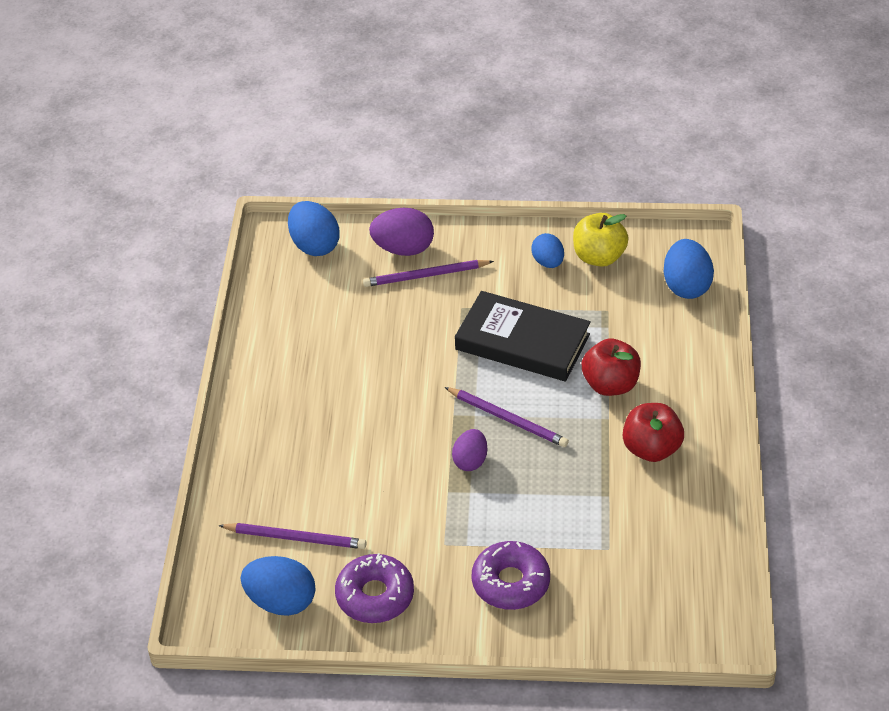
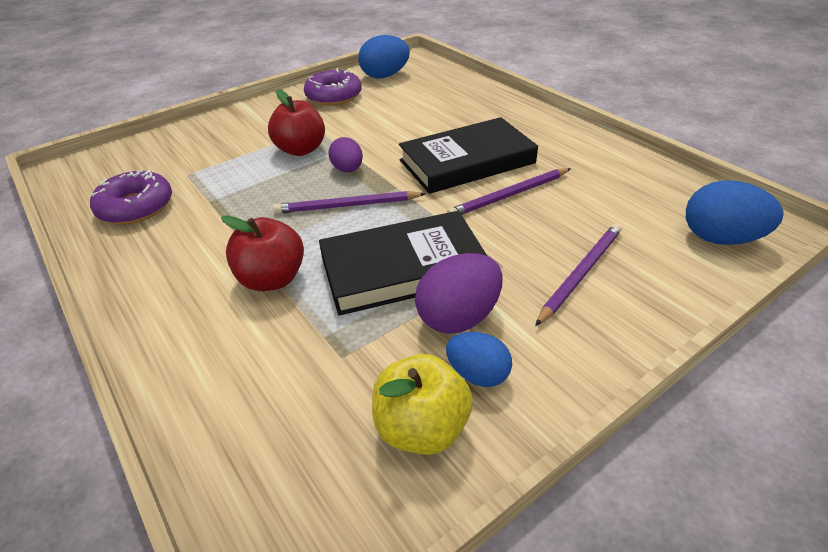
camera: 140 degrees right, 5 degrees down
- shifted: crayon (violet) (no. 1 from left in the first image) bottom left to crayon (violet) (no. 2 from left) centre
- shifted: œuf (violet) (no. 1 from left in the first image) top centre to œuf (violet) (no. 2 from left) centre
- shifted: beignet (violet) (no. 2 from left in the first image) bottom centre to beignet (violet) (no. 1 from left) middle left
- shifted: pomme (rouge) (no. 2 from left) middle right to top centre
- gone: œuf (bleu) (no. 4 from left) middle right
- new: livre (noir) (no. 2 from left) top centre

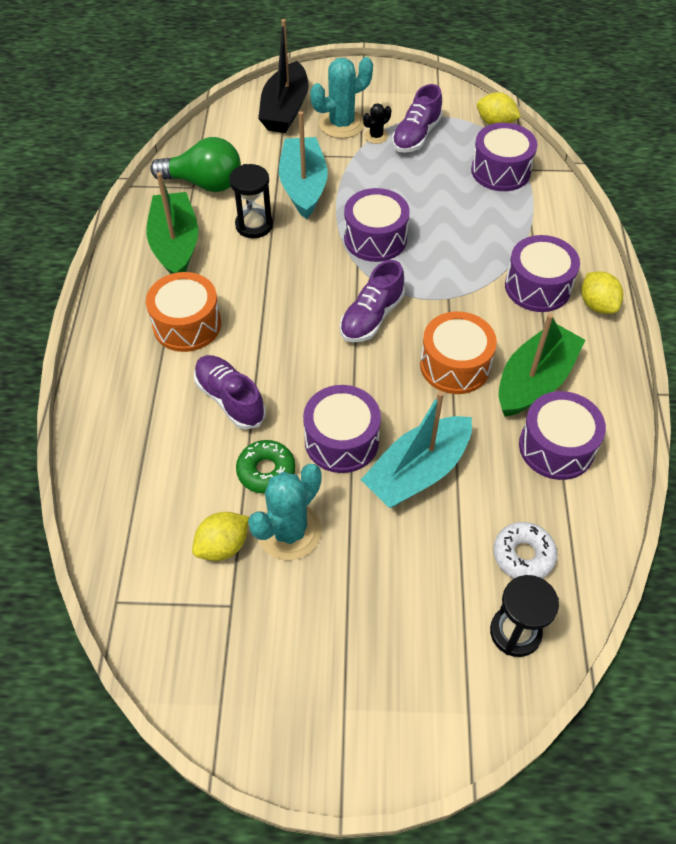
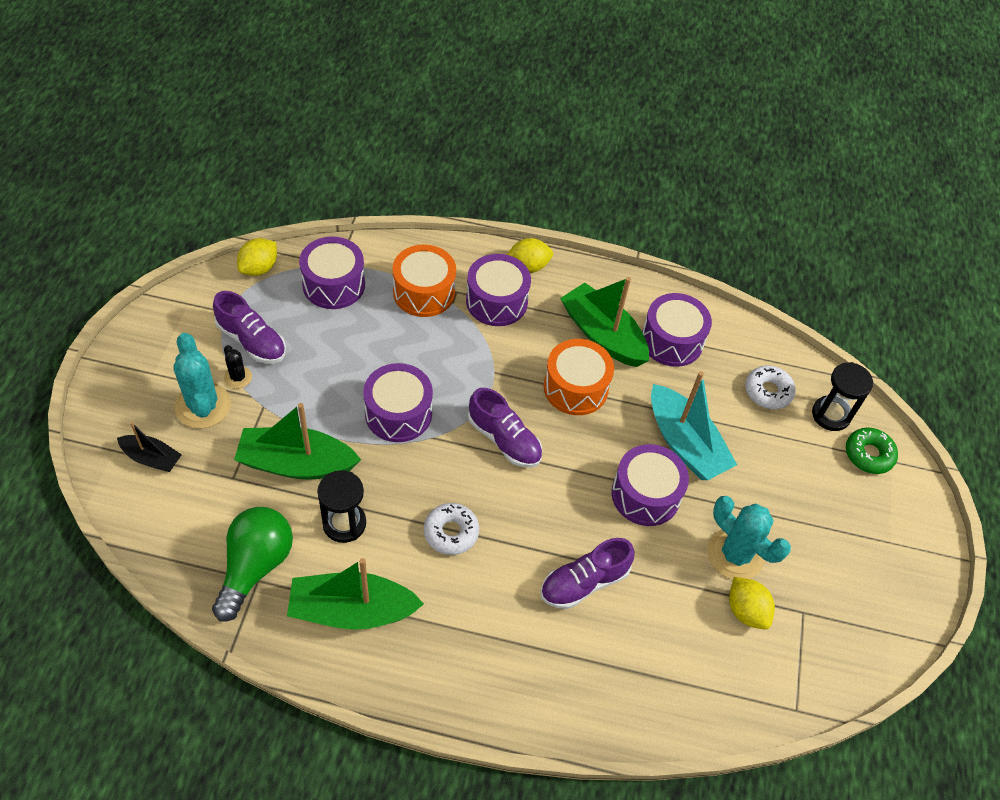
camera: 85 degrees left, 0 degrees up
- shifted: tambour (orange) (no. 1 from left) middle left to centre
- shifted: beignet (vert) centre to middle right
- scaled: bateau (noir) top centre = middle left x0.56
- repainted: bateau (turquoise) (no. 1 from left) top centre to bateau (vert) (no. 1 from left) middle left
- new: beignet (blanc) (no. 1 from left) centre

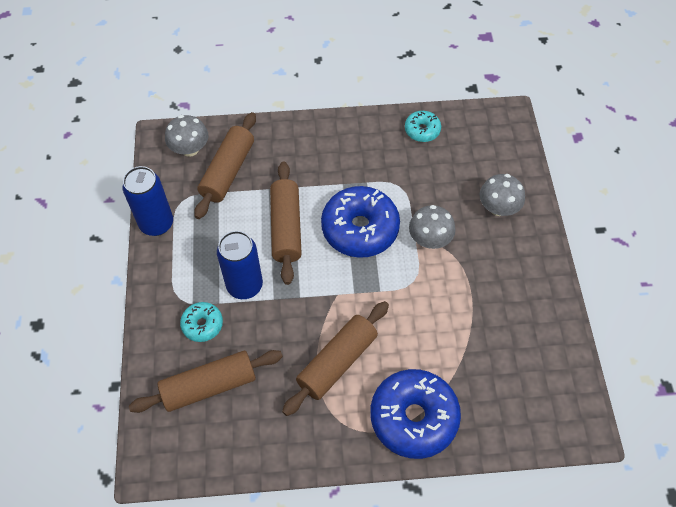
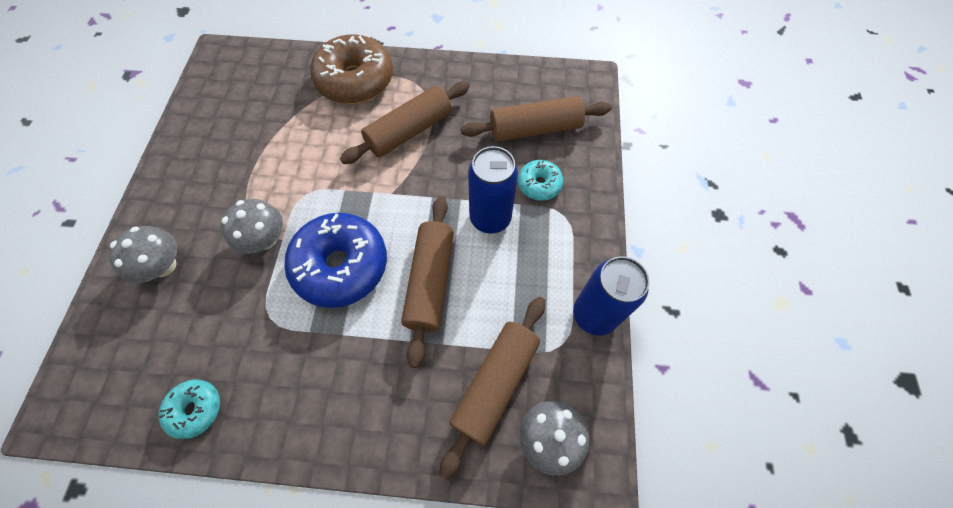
camera: 170 degrees left, 5 degrees up
- repainted: beignet (bleu) (no. 2 from left) bottom centre to beignet (marron) top centre

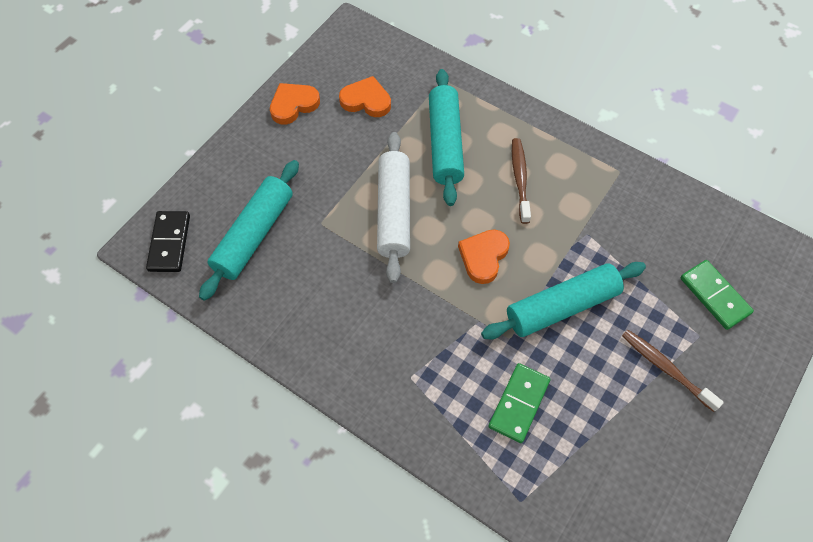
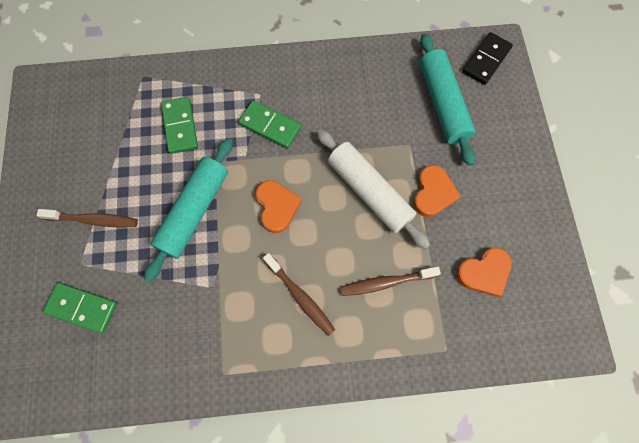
camera: 140 degrees right, 10 degrees up
- rotated: domino (noir) middle left = top right 75 degrees clockwise
- shifted: cœur (orange) (no. 1 from left in the first image) top centre to cœur (orange) (no. 2 from left) middle right
- swapped: rouleau à pâtisserie (turquoise) (no. 2 from left) top centre to brosse à dents (marron) (no. 3 from left) centre
- new: domino (vert) (no. 3 from left) top centre

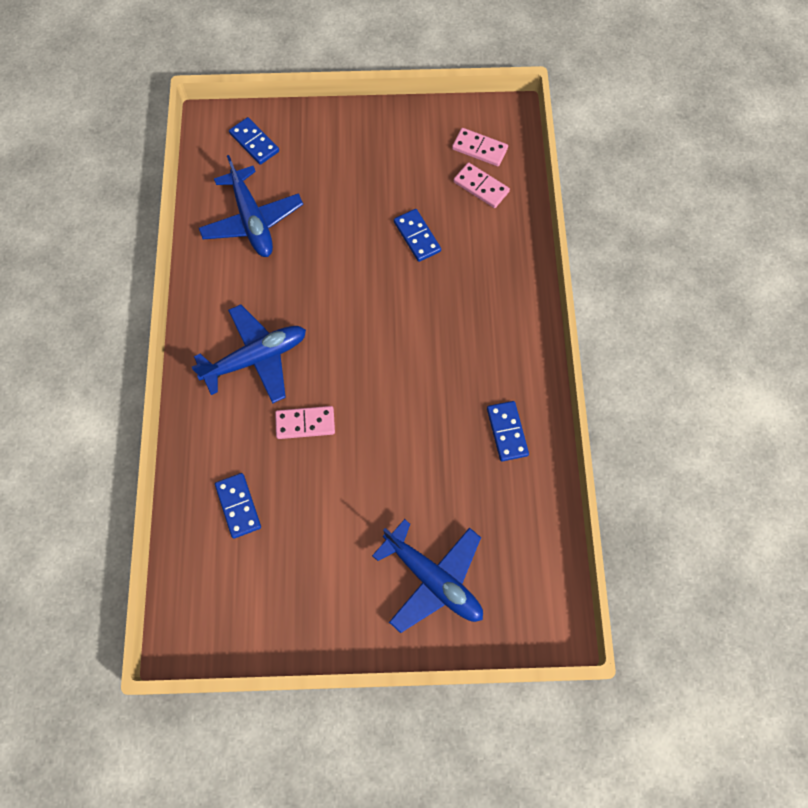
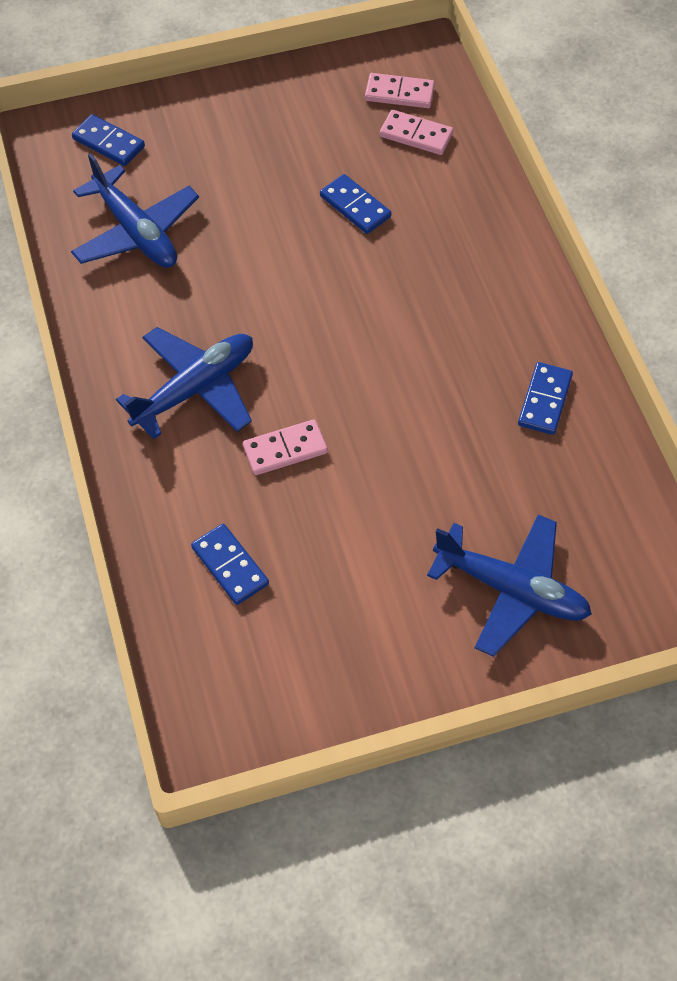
camera: 15 degrees left, 10 degrees down
- rotated: domino (bleu) (no. 4 from left) centre = middle right 45 degrees clockwise

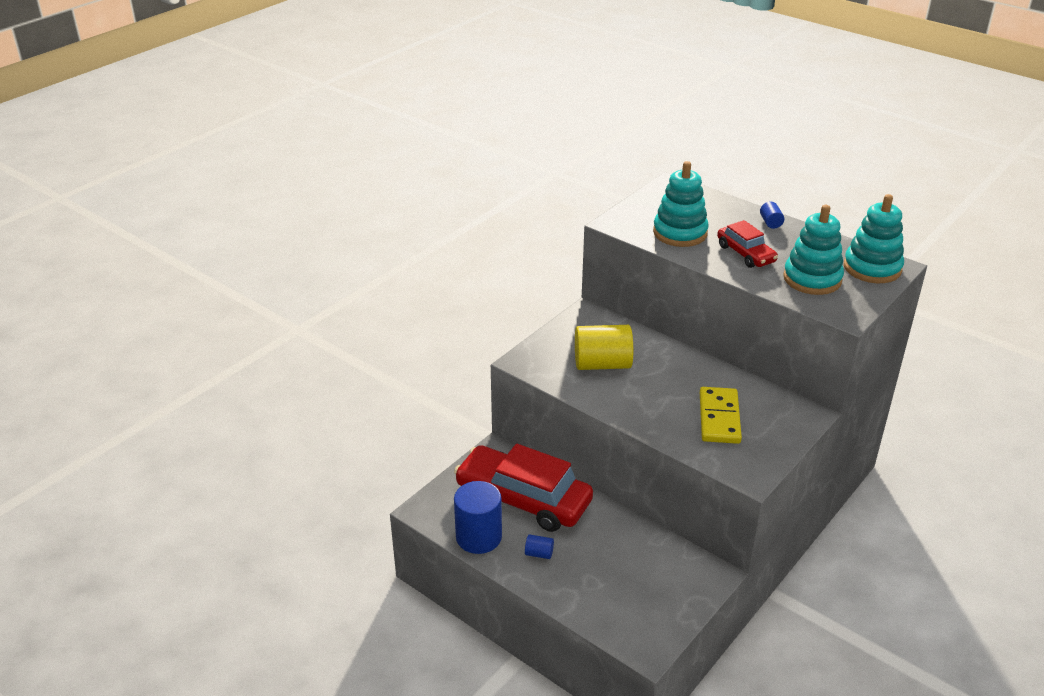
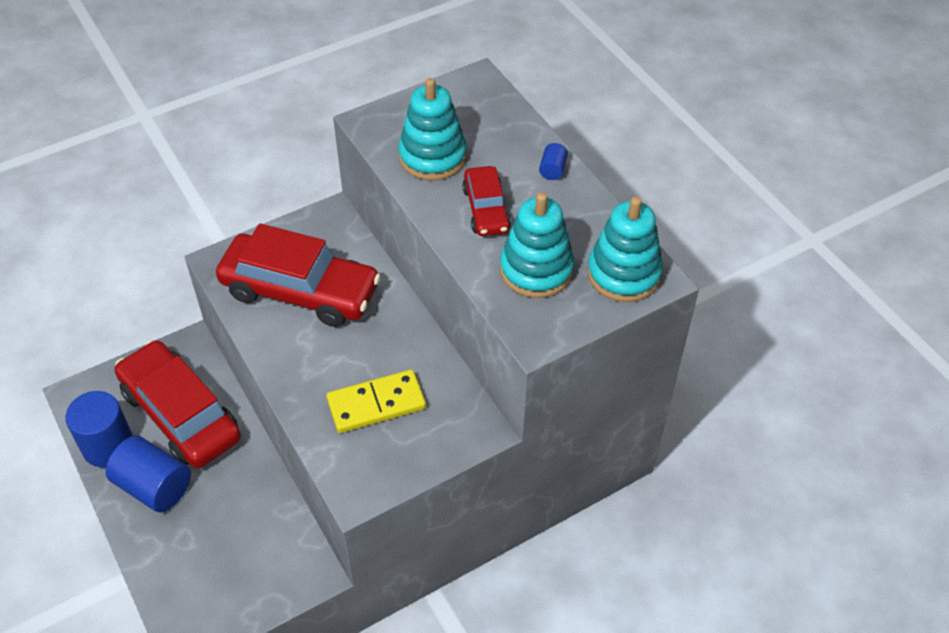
camera: 20 degrees right, 15 degrees up
- scaled: cylindre (bleu) (no. 2 from left) bottom centre = bottom left x2.26
- swapped: cylindre (jaune) centre to voiture (rouge) (no. 2 from left) middle left
- rotated: domino (jaune) middle right = centre 45 degrees clockwise

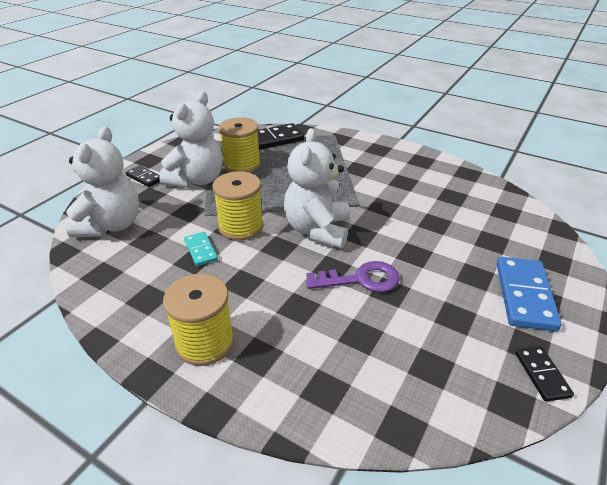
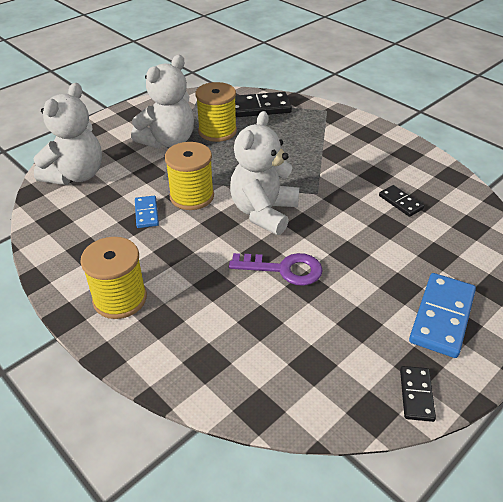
camera: 15 degrees right, 5 degrees up
- shifted: domino (noir) (no. 1 from left in the first image) middle left to domino (noir) (no. 2 from left) middle right
- repainted: domino (turquoise) middle left to domino (bleu) (no. 1 from left) middle left

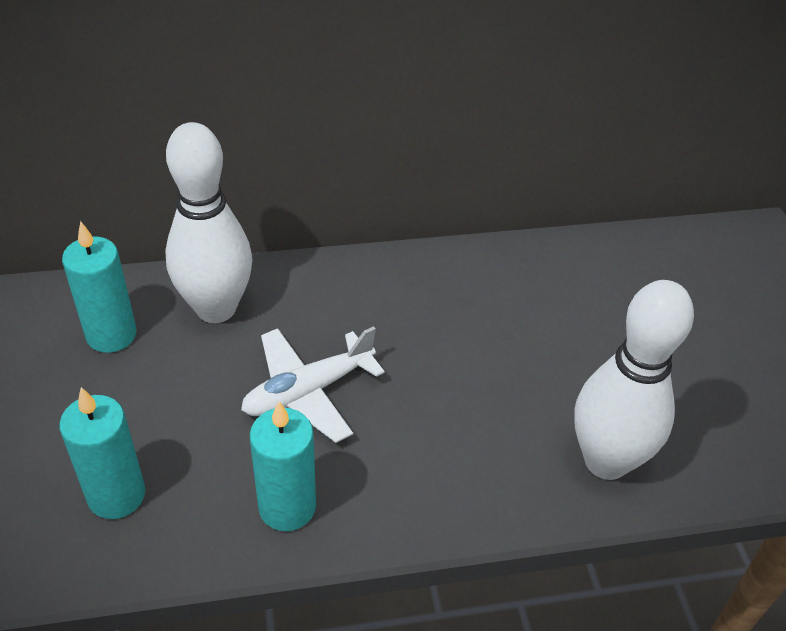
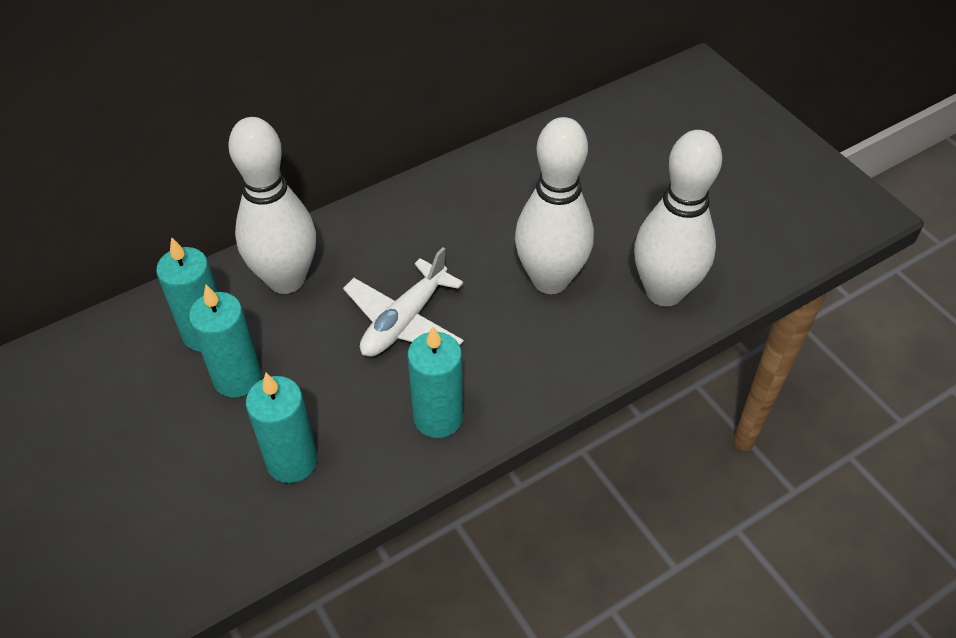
camera: 20 degrees left, 5 degrees up
- new: bougie (turquoise) (no. 2 from left) middle left
- new: quille (blanc) (no. 2 from left) top centre

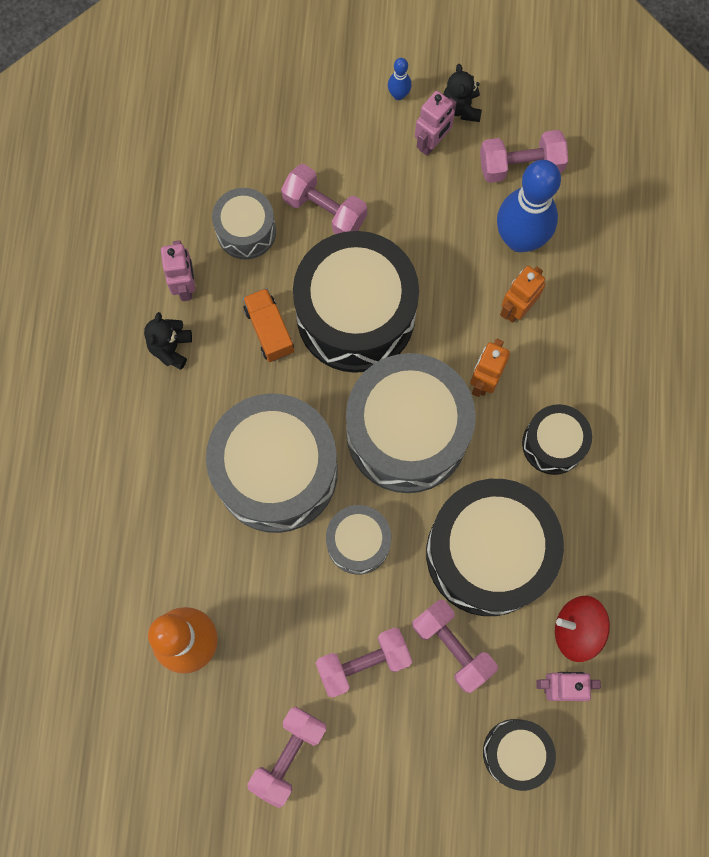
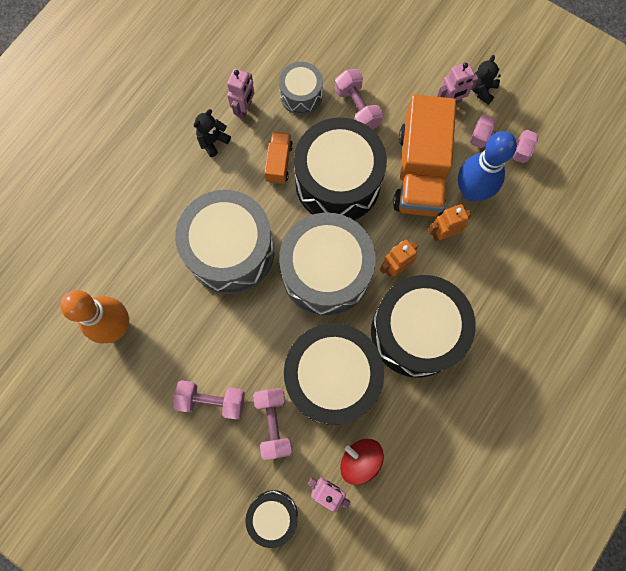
camera: 30 degrees right, 0 degrees up
- gone: haltère (rose) (no. 1 from left) bottom centre
- gone: tambour (gris) (no. 3 from left) centre
- gone: quille (bleu) (no. 1 from left) top centre
- scaled: tambour (noir) (no. 4 from left) middle right = middle right x1.95
- new: camion (orange) (no. 2 from left) top right

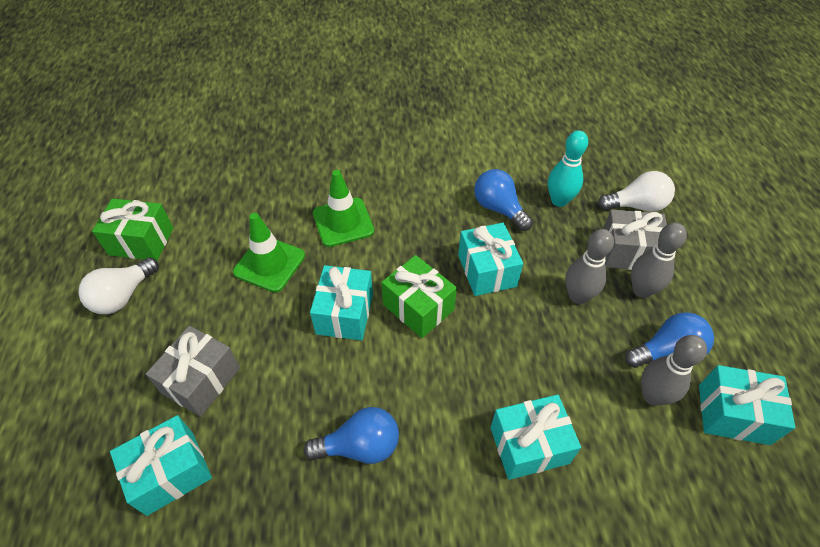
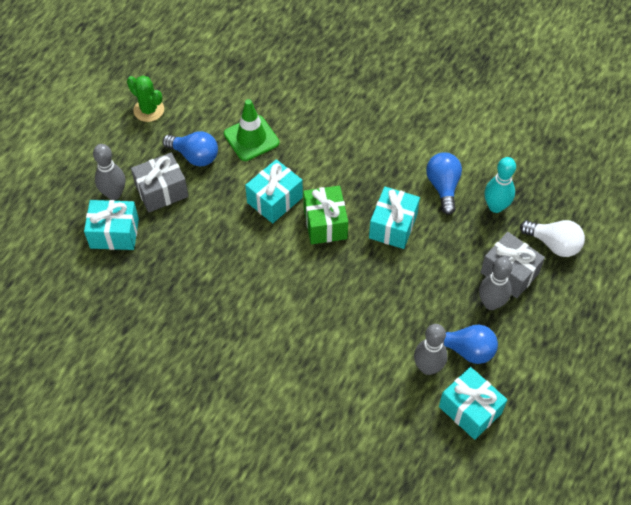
camera: 35 degrees right, 5 degrees up
- swapped: ampoule (blanc) (no. 1 from left) middle left to cactus (vert) top left
- gone: cadeau (vert) (no. 1 from left) middle left
- shifted: ampoule (bleu) (no. 1 from left) bottom centre to top left
- gone: cône de chantier (vert) (no. 2 from left) centre
- gone: cadeau (turquoise) (no. 4 from left) bottom centre
- shifted: quille (gris) (no. 1 from left) middle right to middle left

